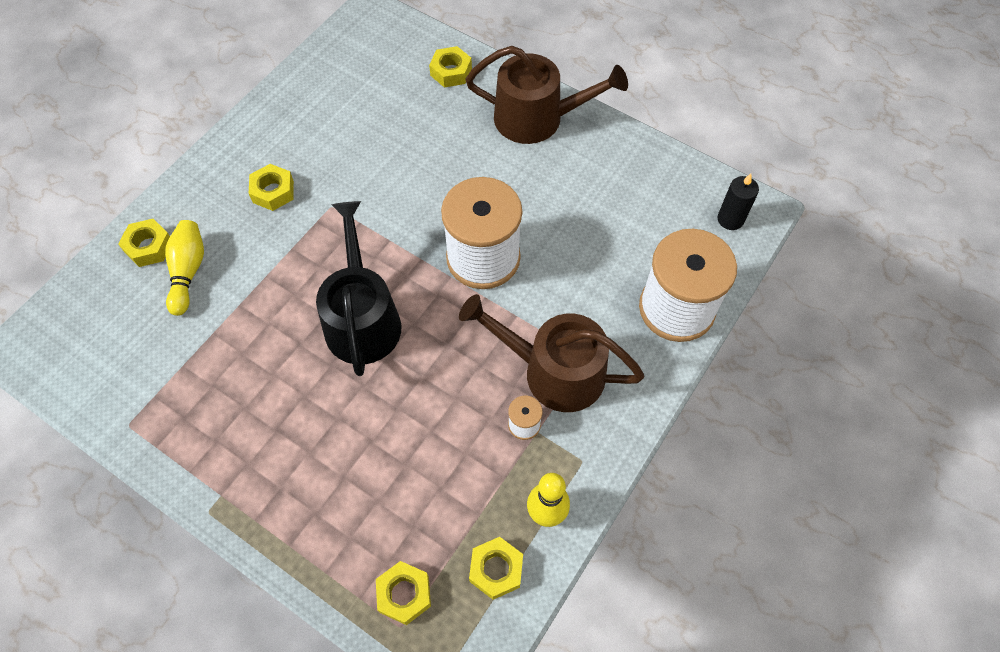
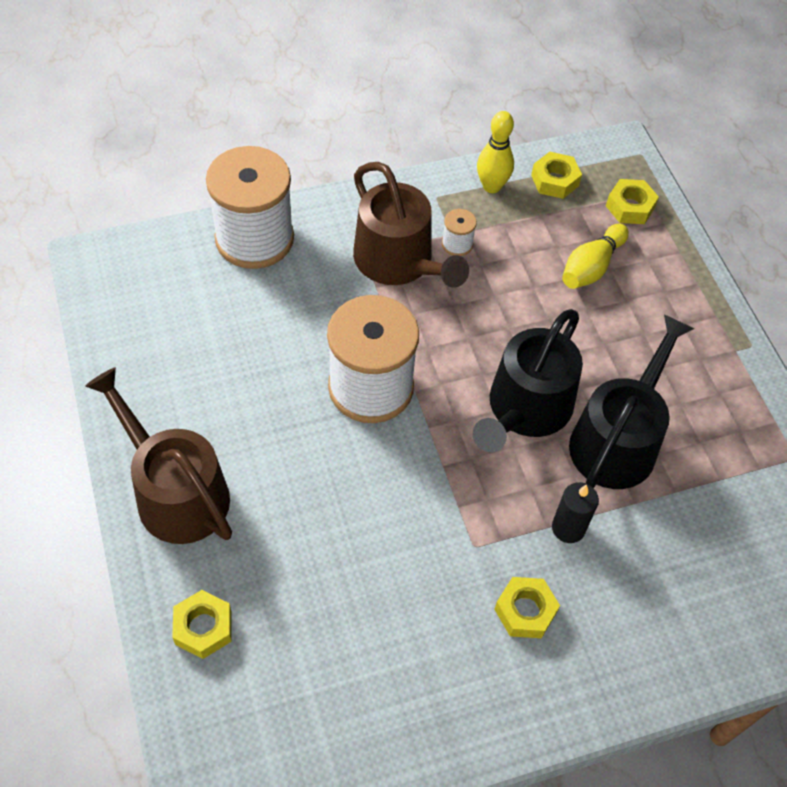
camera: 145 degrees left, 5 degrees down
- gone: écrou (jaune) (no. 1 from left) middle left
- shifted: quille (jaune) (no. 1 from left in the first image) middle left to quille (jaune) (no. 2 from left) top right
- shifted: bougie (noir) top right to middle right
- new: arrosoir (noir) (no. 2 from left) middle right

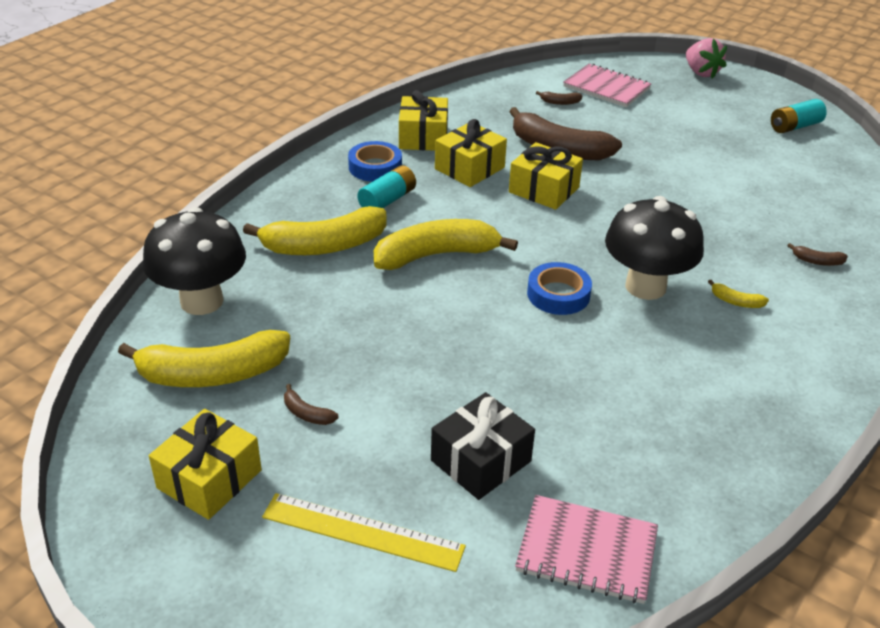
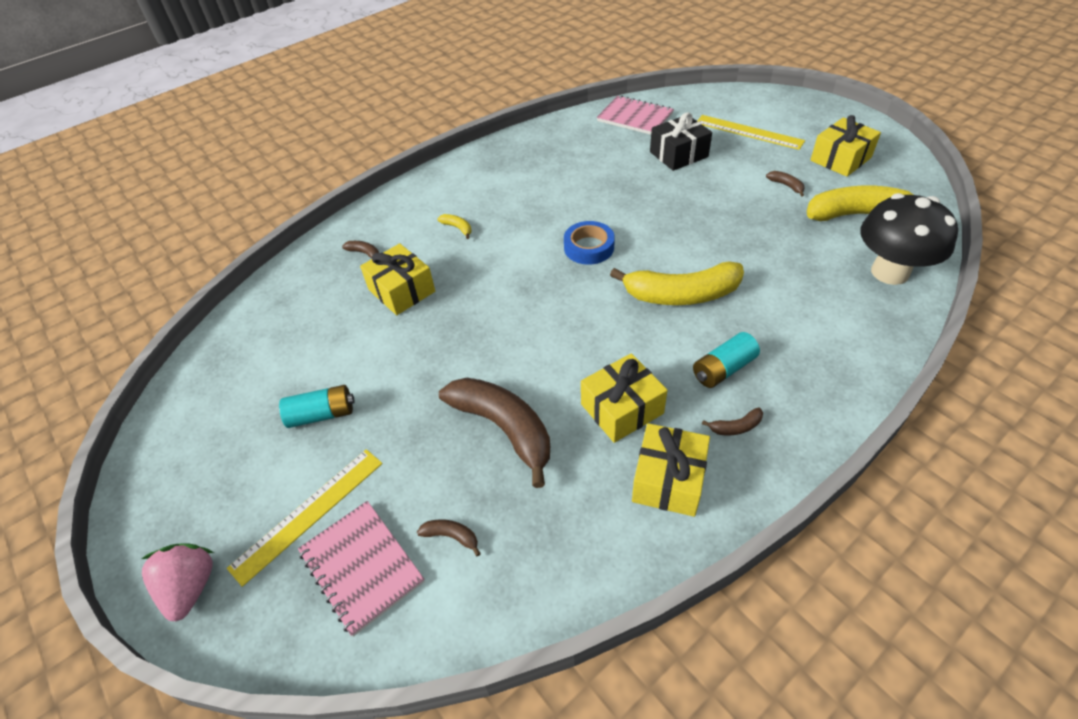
camera: 160 degrees left, 10 degrees up
- gone: banane (jaune) (no. 2 from left) centre
- swapped: ruban adhésif (bleu) (no. 1 from left) top centre to banane (marron) (no. 4 from left) middle right
- shifted: cadeau (jaune) (no. 4 from left in the first image) top centre to cadeau (jaune) (no. 1 from left) centre
- gone: champignon (noir) (no. 2 from left) middle right
- shifted: pile (turquoise) (no. 2 from left in the first image) top right to pile (turquoise) (no. 1 from left) middle left
- new: règle (jaune) (no. 1 from left) bottom left

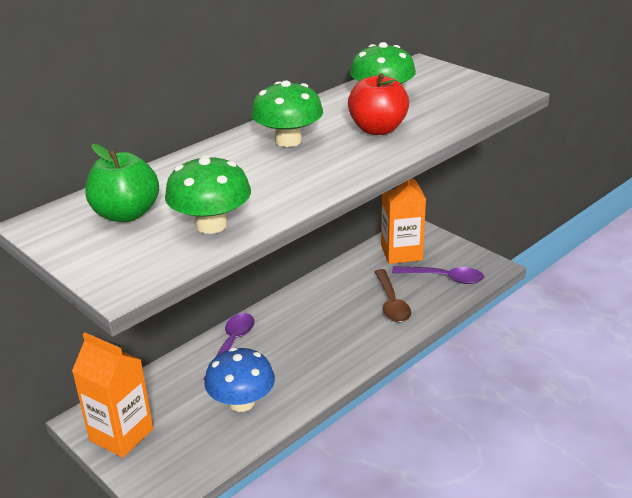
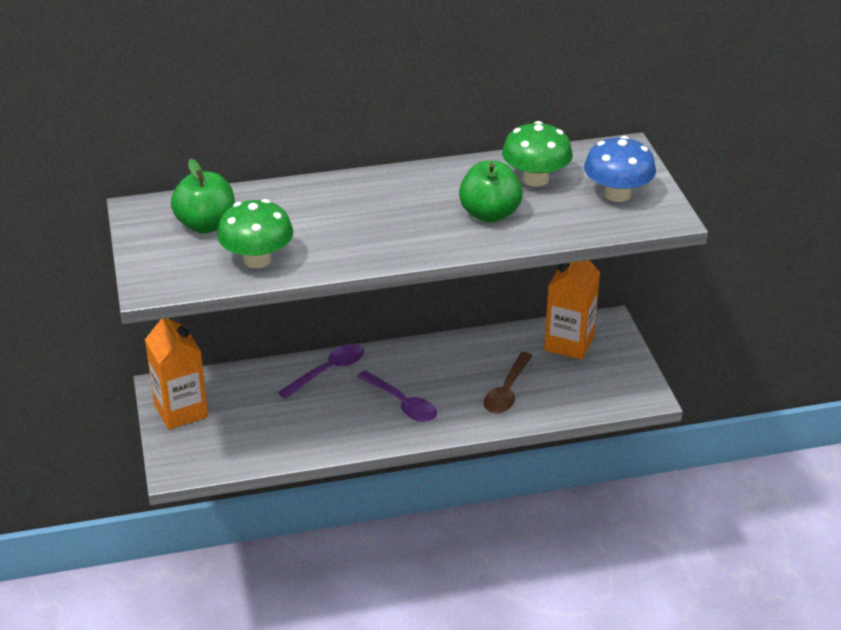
camera: 30 degrees right, 5 degrees up
- shifted: champignon (bleu) bottom centre to top right
- gone: champignon (vert) (no. 2 from left) top centre
- repainted: pomme (rouge) top centre to pomme (vert) (no. 2 from left) top centre
- shifted: cuillère (violet) (no. 2 from left) middle right to centre

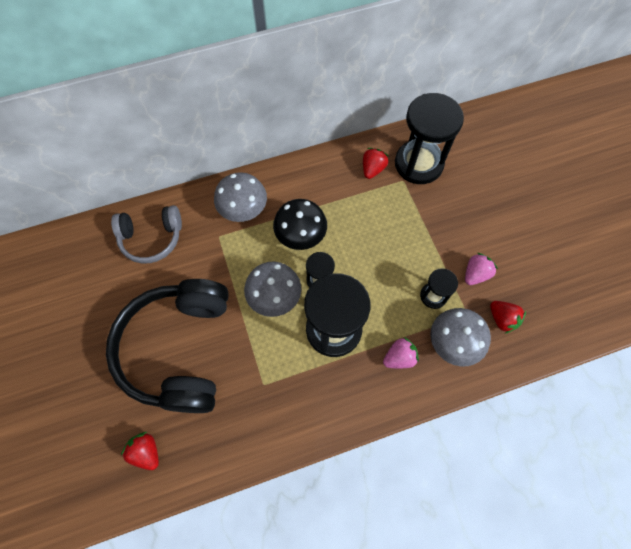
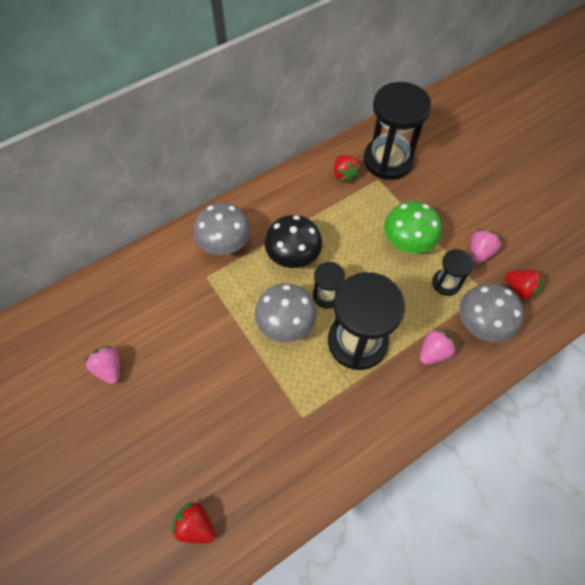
camera: 15 degrees left, 5 degrees down
- gone: casque audio (noir) middle left
- gone: casque audio (gris) middle left
- rotated: fraise (rouge) (no. 2 from left) top centre = top centre 150 degrees clockwise
- new: fraise (rose) (no. 1 from left) middle left
- new: champignon (vert) middle right

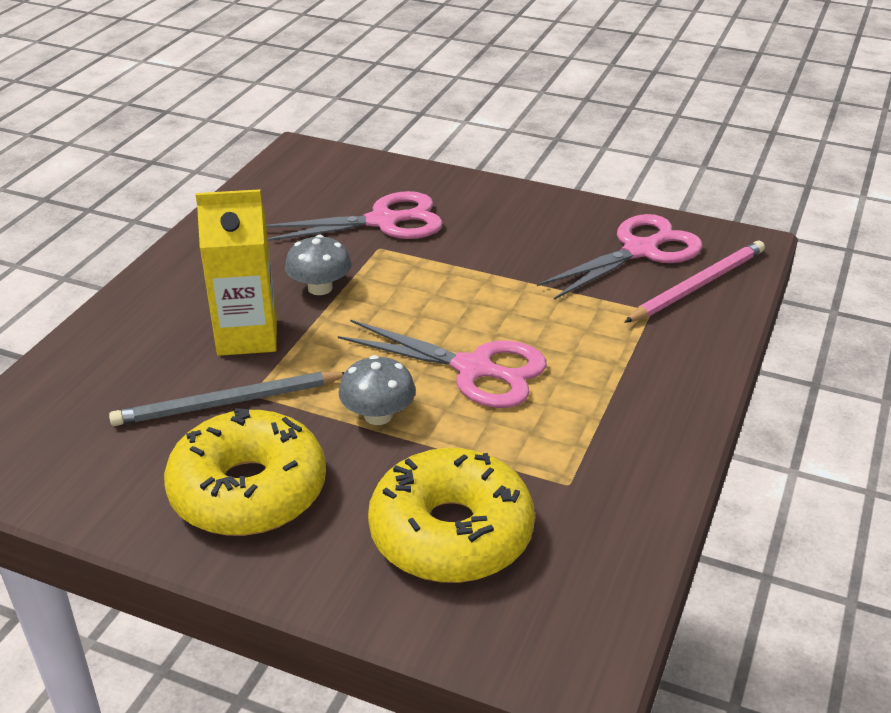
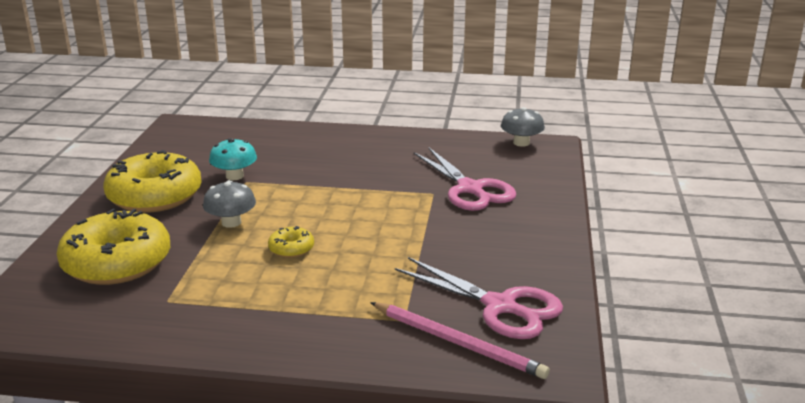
camera: 75 degrees right, 10 degrees down
- swapped: crayon (gris) middle left to champignon (turquoise) middle left
- gone: brique de lait (jaune) middle left
- shifted: champignon (gris) (no. 1 from left in the first image) centre to champignon (gris) (no. 2 from left) top centre
- swapped: ciseaux (rose) (no. 2 from left) centre to beignet (jaune) (no. 3 from left) centre

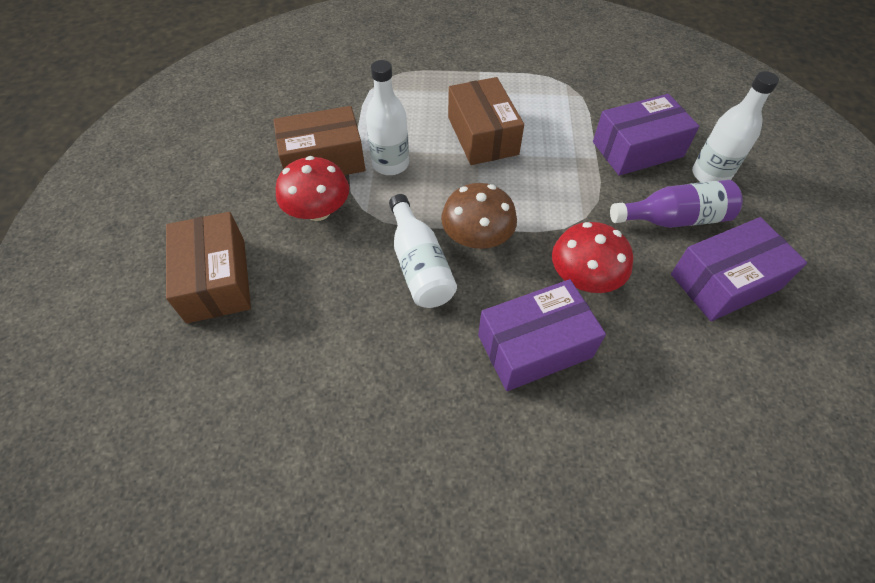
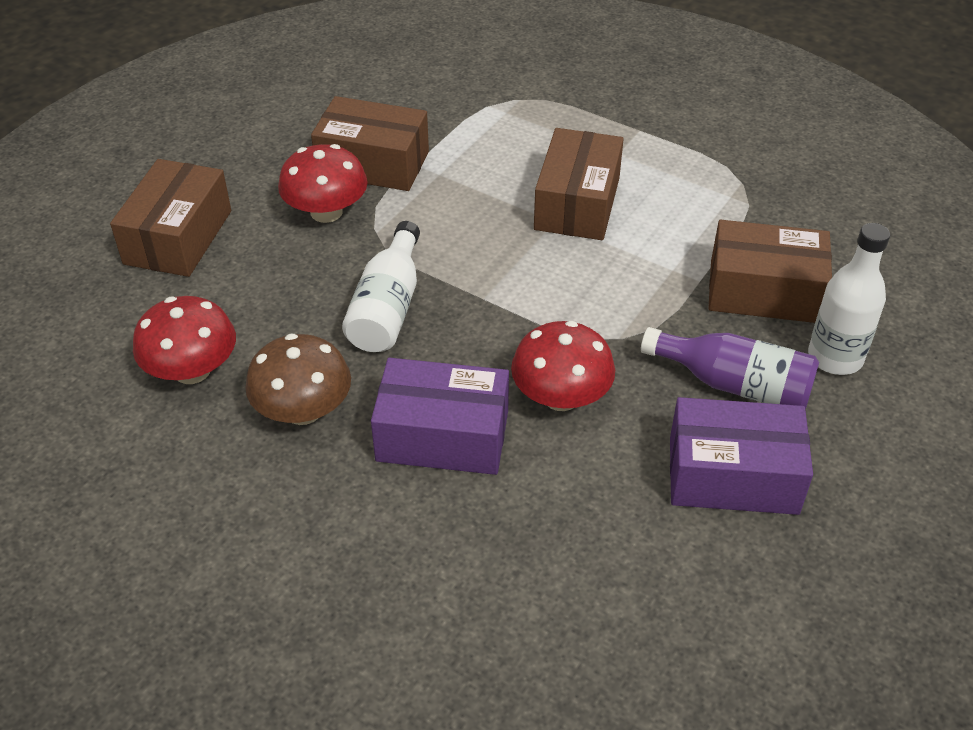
camera: 30 degrees right, 10 degrees down
- gone: bouteille (blanc) (no. 1 from left) top centre
- shifted: champignon (marron) centre to middle left
- repainted: boîte (violet) (no. 2 from left) top right to boîte (marron) (no. 4 from left) middle right
- new: champignon (rouge) (no. 1 from left) middle left

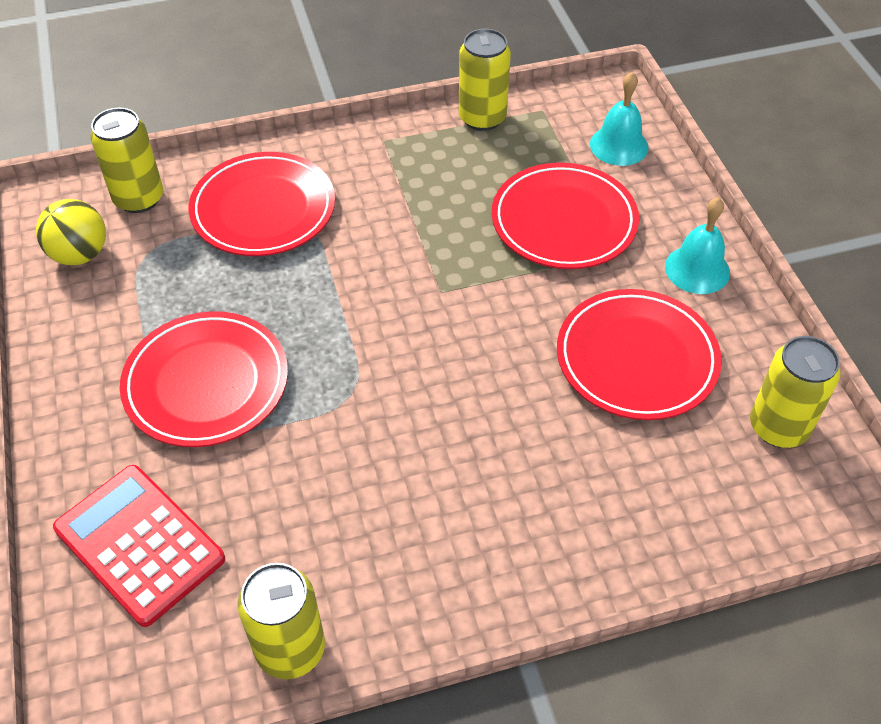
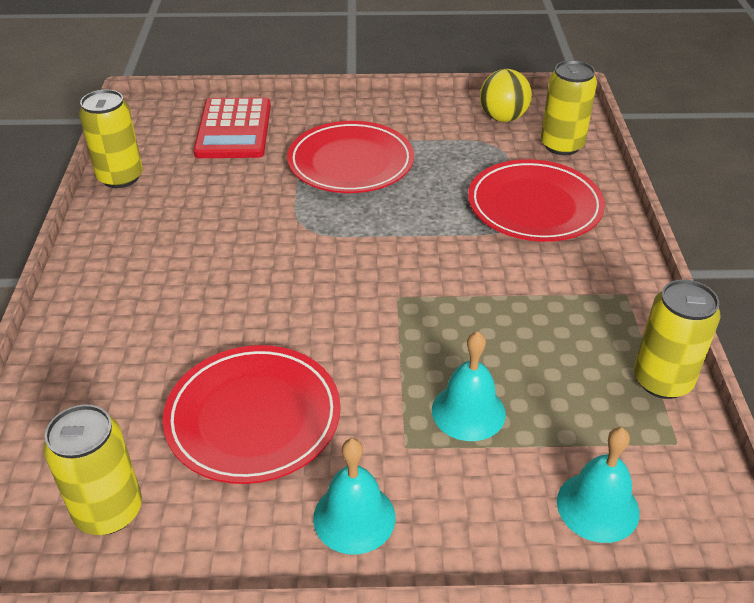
camera: 105 degrees right, 10 degrees down
- rotated: calculatrice (rouge) bottom left = top left 120 degrees clockwise
- swapped: assiette (rouge) (no. 3 from left) top centre to cloche (turquoise) (no. 2 from left) centre

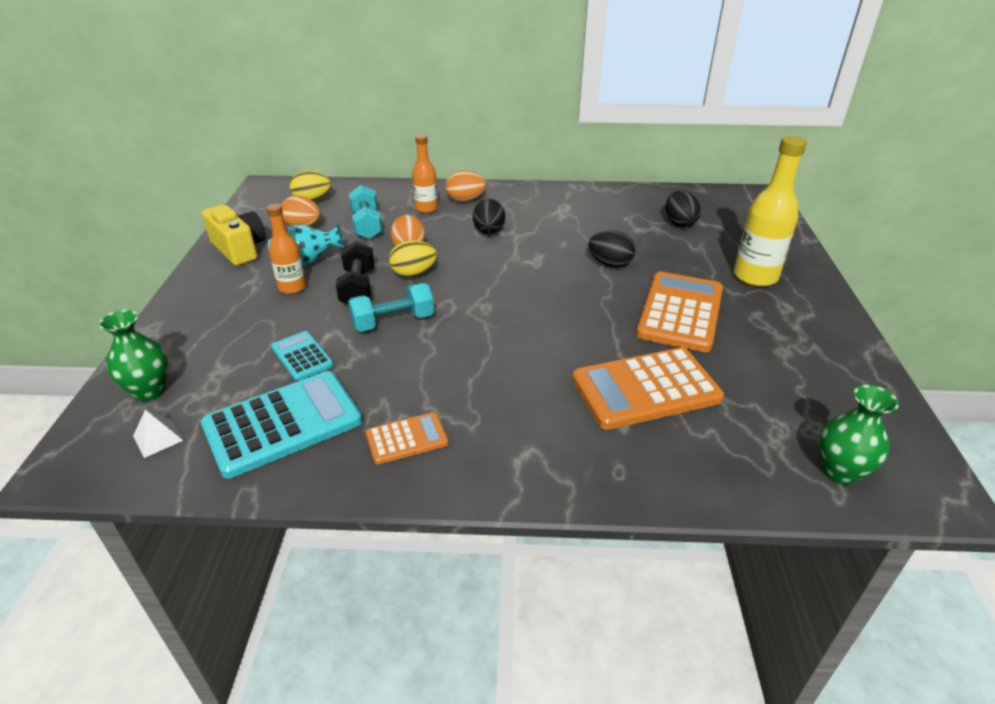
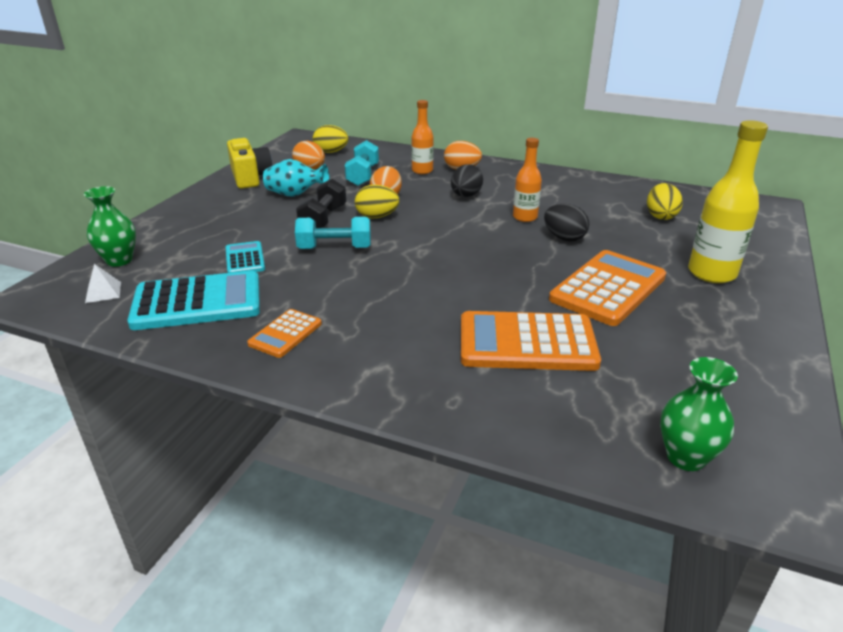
camera: 20 degrees right, 5 degrees down
- shifted: bouteille (orange) (no. 1 from left in the first image) middle left to bouteille (orange) (no. 2 from left) top centre
- rotated: calculatrice (orange) (no. 1 from left) centre = centre 120 degrees clockwise
- repainted: œuf (noir) (no. 3 from left) top right to œuf (jaune) (no. 3 from left) top right

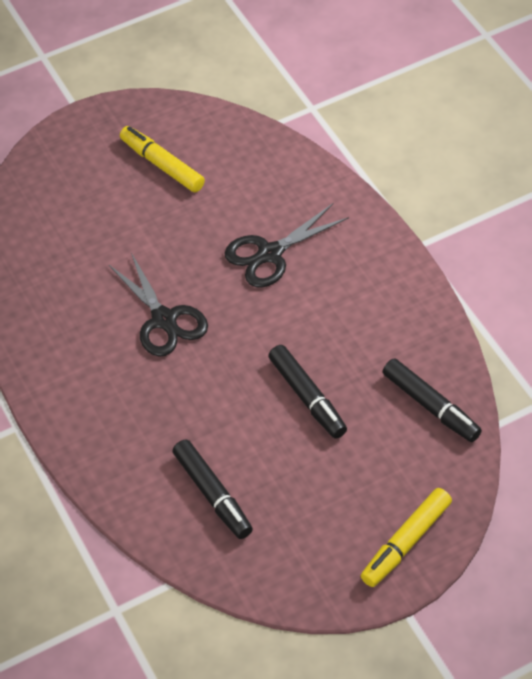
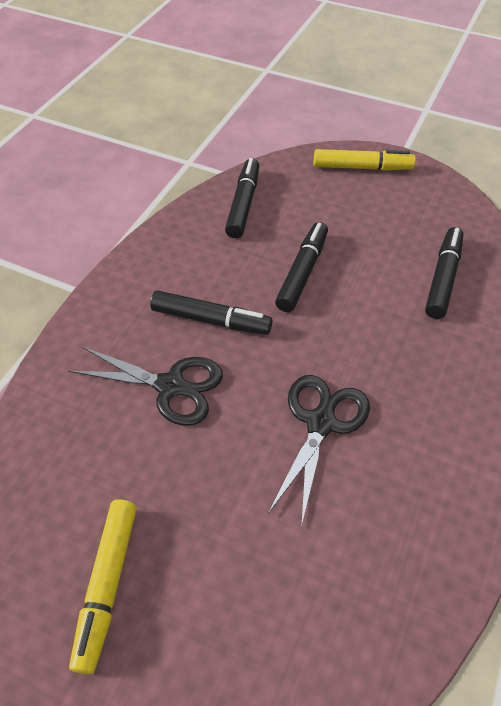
camera: 130 degrees left, 0 degrees up
- new: feutre (noir) (no. 1 from left) centre

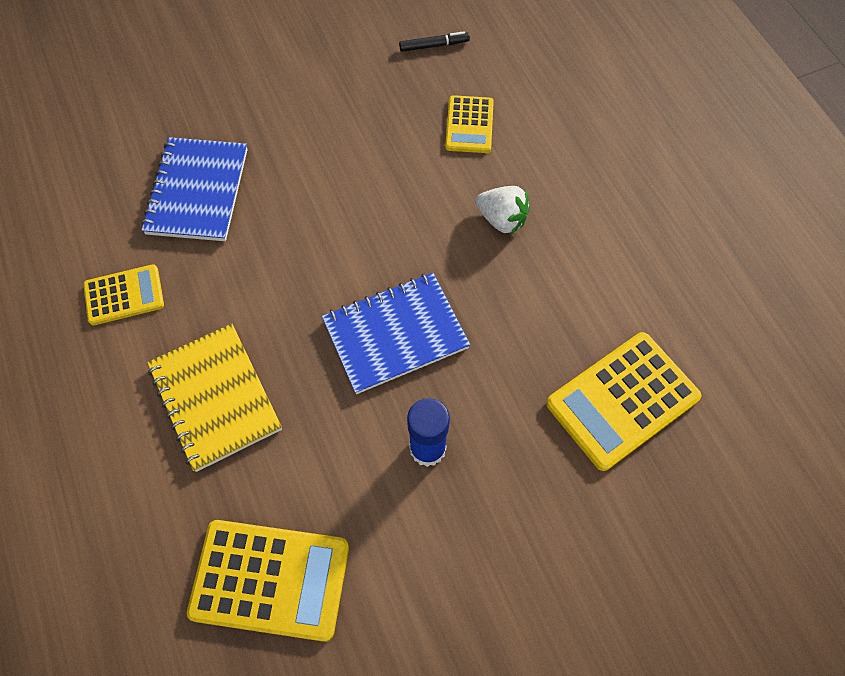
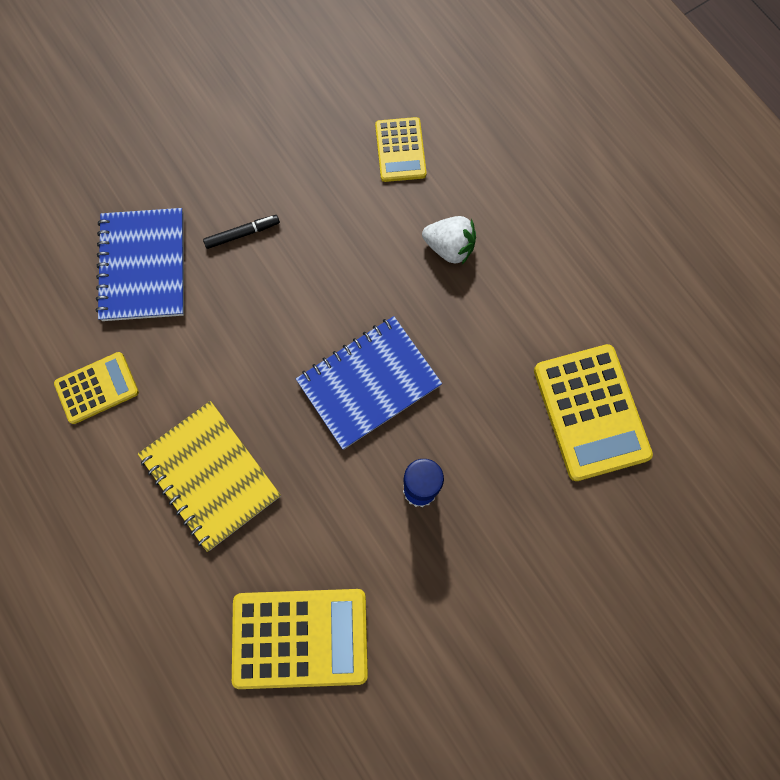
camera: 10 degrees left, 10 degrees up
- shifted: feutre (noir) top centre to top left
- rotated: calculatrice (jaune) (no. 4 from left) middle right = middle right 60 degrees counterclockwise

